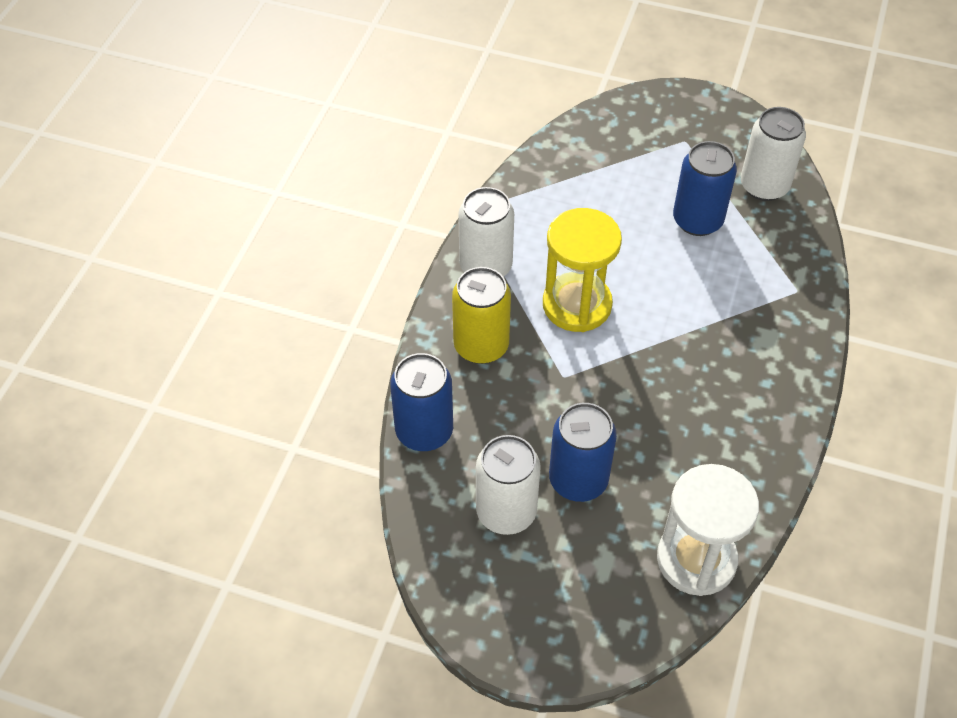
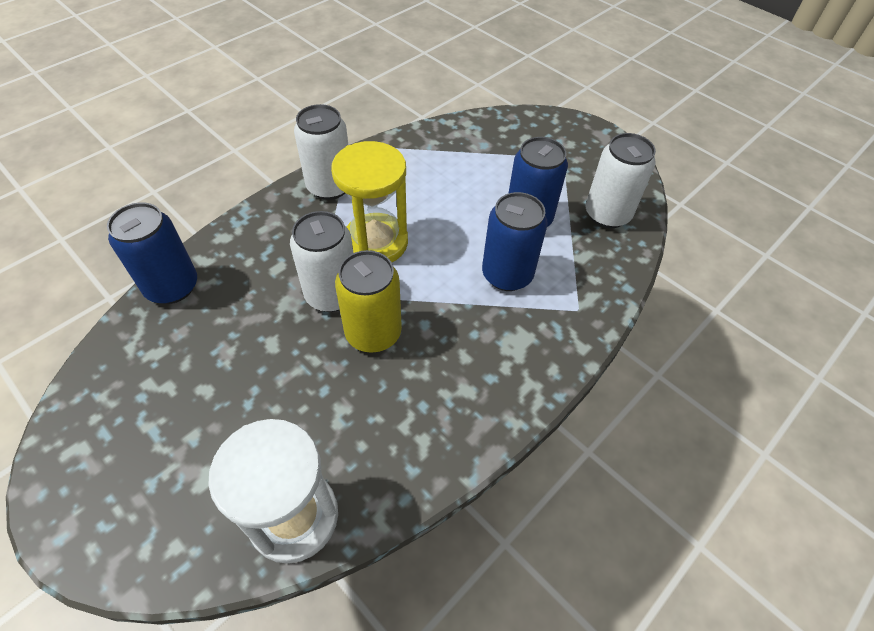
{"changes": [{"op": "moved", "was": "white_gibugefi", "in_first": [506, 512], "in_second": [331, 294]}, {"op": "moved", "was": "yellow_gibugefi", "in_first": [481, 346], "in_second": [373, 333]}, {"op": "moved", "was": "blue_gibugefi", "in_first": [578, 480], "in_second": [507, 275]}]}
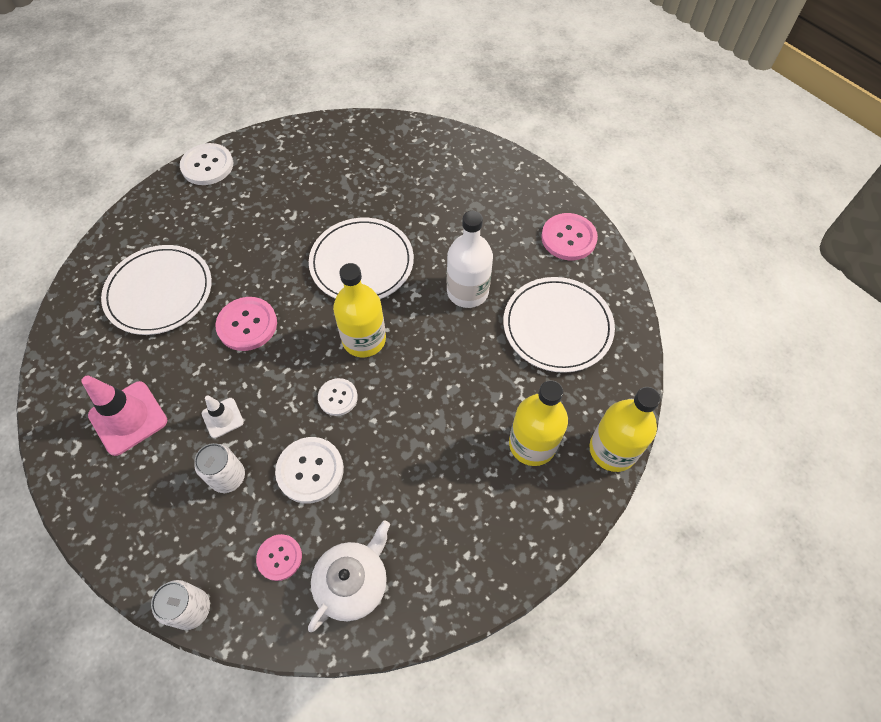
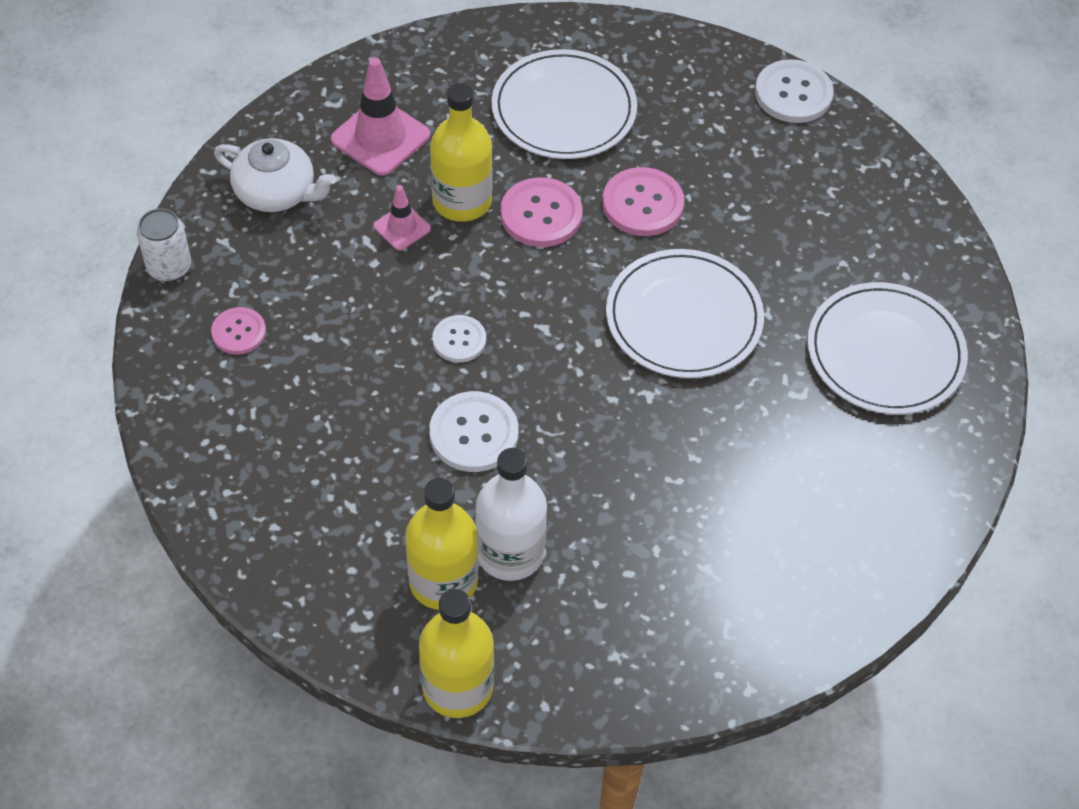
{"changes": [{"op": "moved", "was": "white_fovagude", "in_first": [353, 582], "in_second": [277, 192]}, {"op": "recoloured", "was": "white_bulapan", "now": "pink_bulapan", "in_first": [222, 418], "in_second": [402, 227]}, {"op": "moved", "was": "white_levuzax", "in_first": [310, 470], "in_second": [474, 433]}, {"op": "moved", "was": "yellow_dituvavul", "in_first": [364, 339], "in_second": [462, 201]}, {"op": "moved", "was": "white_dituvavul", "in_first": [467, 291], "in_second": [510, 552]}, {"op": "moved", "was": "pink_levuzax", "in_first": [568, 238], "in_second": [642, 204]}, {"op": "moved", "was": "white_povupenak", "in_first": [557, 326], "in_second": [885, 352]}, {"op": "removed", "was": "white_gibugefi", "in_first": [228, 477]}]}
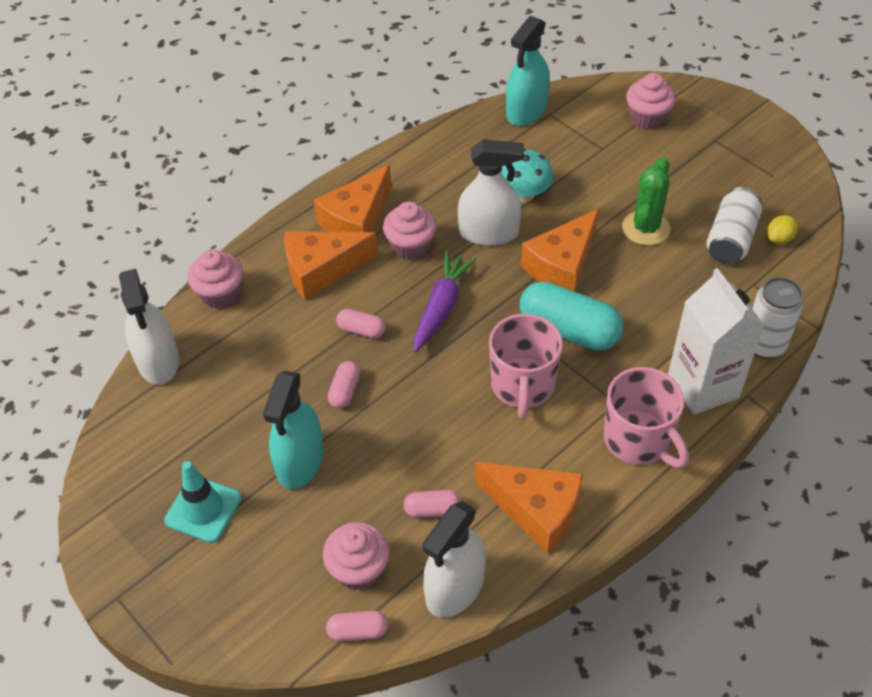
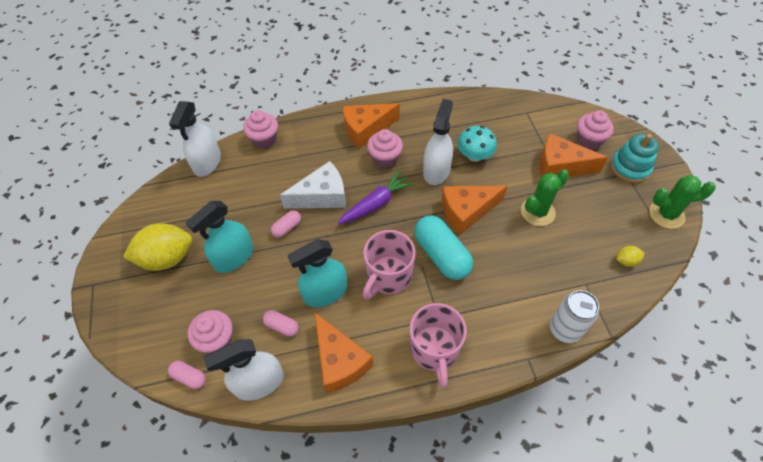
{"changes": [{"op": "replaced", "was": "turquoise_bulapan", "now": "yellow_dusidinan", "in_first": [203, 509], "in_second": [167, 258]}, {"op": "replaced", "was": "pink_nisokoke", "now": "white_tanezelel", "in_first": [361, 330], "in_second": [322, 196]}, {"op": "moved", "was": "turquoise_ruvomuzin", "in_first": [526, 111], "in_second": [325, 292]}, {"op": "turned", "was": "white_ruvomuzin", "in_first": [488, 233], "in_second": [436, 170], "clockwise": -105}, {"op": "moved", "was": "orange_tanezelel", "in_first": [321, 270], "in_second": [560, 166]}, {"op": "added", "now": "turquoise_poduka", "in_second": [630, 168]}, {"op": "added", "now": "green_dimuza", "in_second": [666, 214]}, {"op": "removed", "was": "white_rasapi", "in_first": [703, 386]}, {"op": "removed", "was": "white_gibugefi", "in_first": [731, 239]}]}
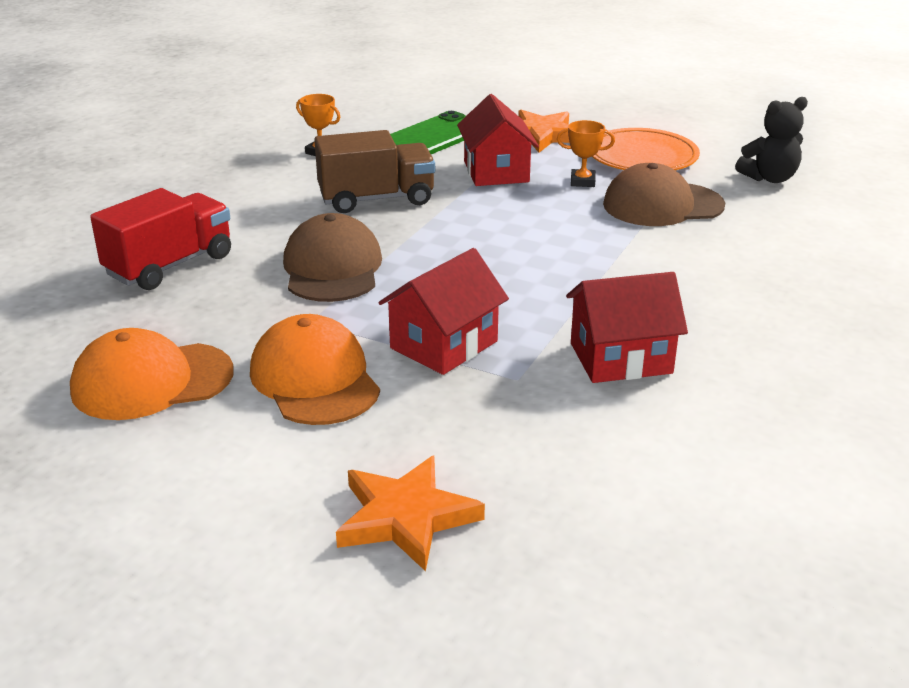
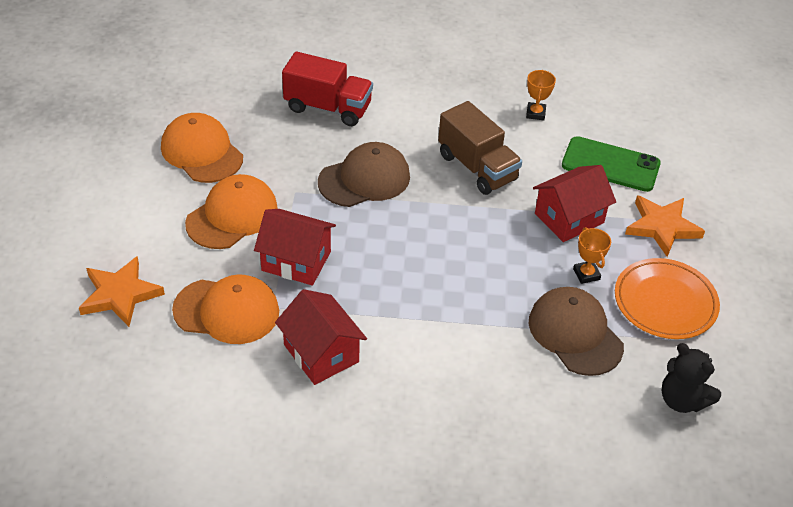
{"changes": [{"op": "added", "now": "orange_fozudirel", "in_second": [227, 311]}]}
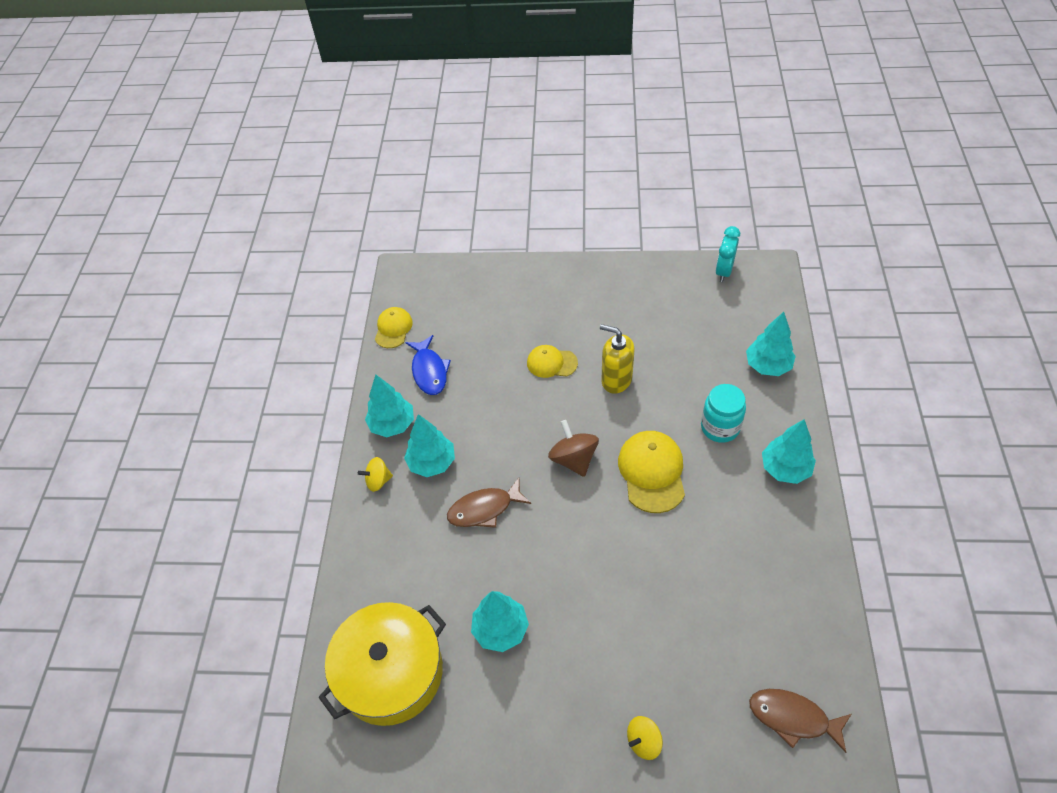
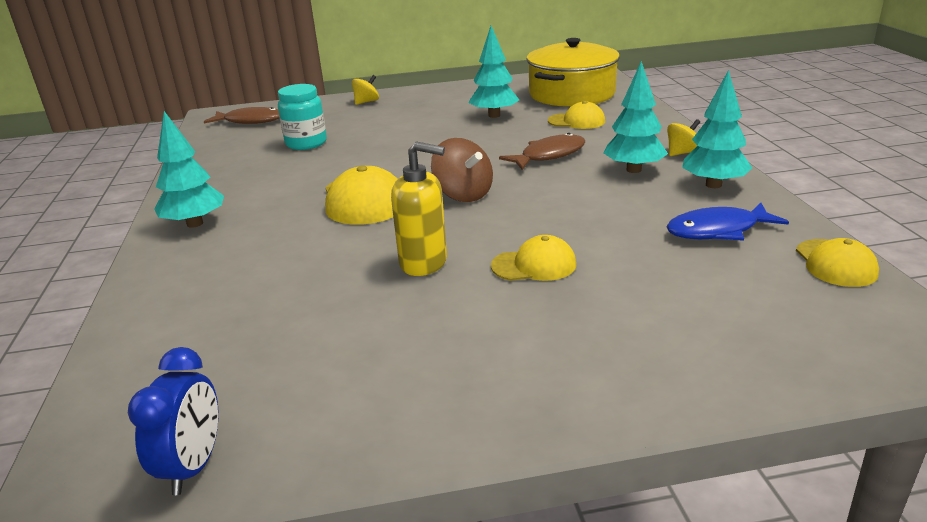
{"changes": [{"op": "recoloured", "was": "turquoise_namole", "now": "blue_namole", "in_first": [724, 271], "in_second": [194, 466]}, {"op": "moved", "was": "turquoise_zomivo", "in_first": [720, 427], "in_second": [306, 143]}, {"op": "added", "now": "yellow_fozudirel", "in_second": [576, 121]}, {"op": "turned", "was": "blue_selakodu", "in_first": [429, 371], "in_second": [718, 230], "clockwise": -75}, {"op": "removed", "was": "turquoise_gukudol", "in_first": [768, 366]}]}
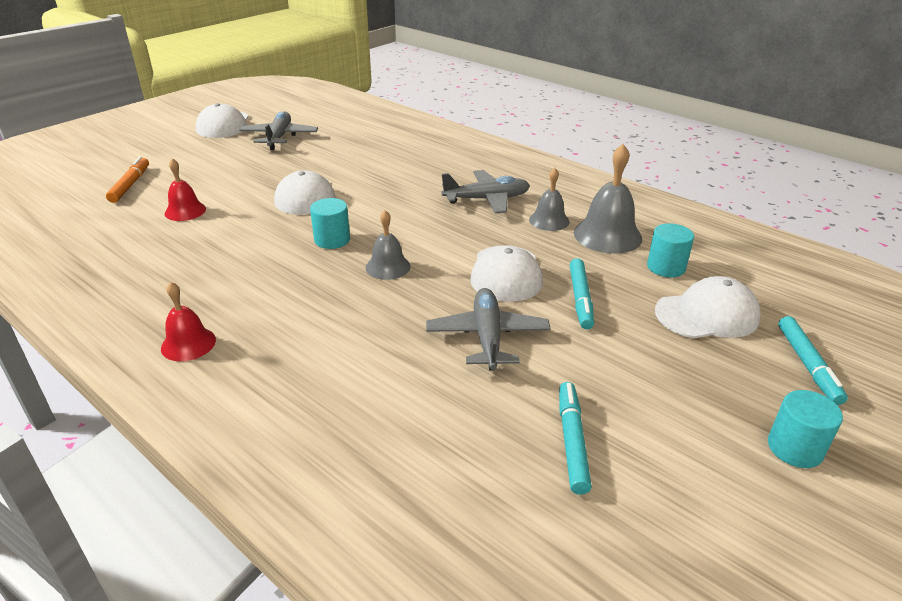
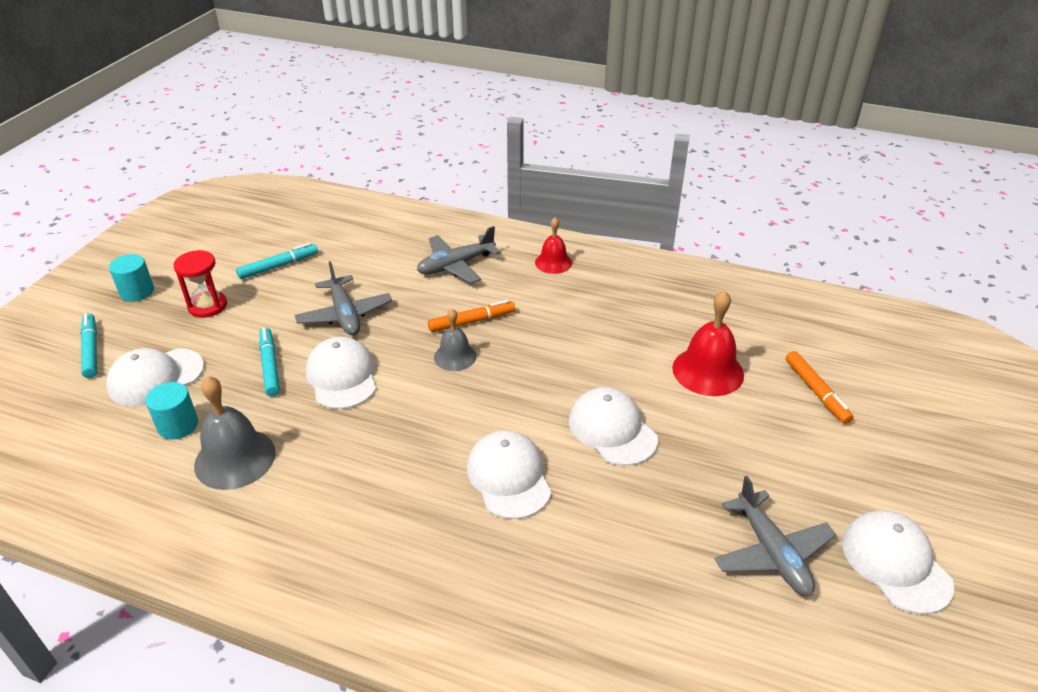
{"changes": [{"op": "added", "now": "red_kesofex", "in_second": [207, 306]}, {"op": "turned", "was": "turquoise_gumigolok", "in_first": [571, 441], "in_second": [278, 266], "clockwise": -105}, {"op": "moved", "was": "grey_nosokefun", "in_first": [486, 199], "in_second": [456, 265]}, {"op": "added", "now": "orange_gumigolok", "in_second": [472, 321]}, {"op": "added", "now": "white_fozudirel", "in_second": [509, 477]}, {"op": "resized", "was": "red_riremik", "in_first": [185, 211], "in_second": [708, 371], "ratio": 1.63}, {"op": "removed", "was": "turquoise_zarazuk", "in_first": [332, 240]}, {"op": "removed", "was": "grey_riremik", "in_first": [549, 220]}]}
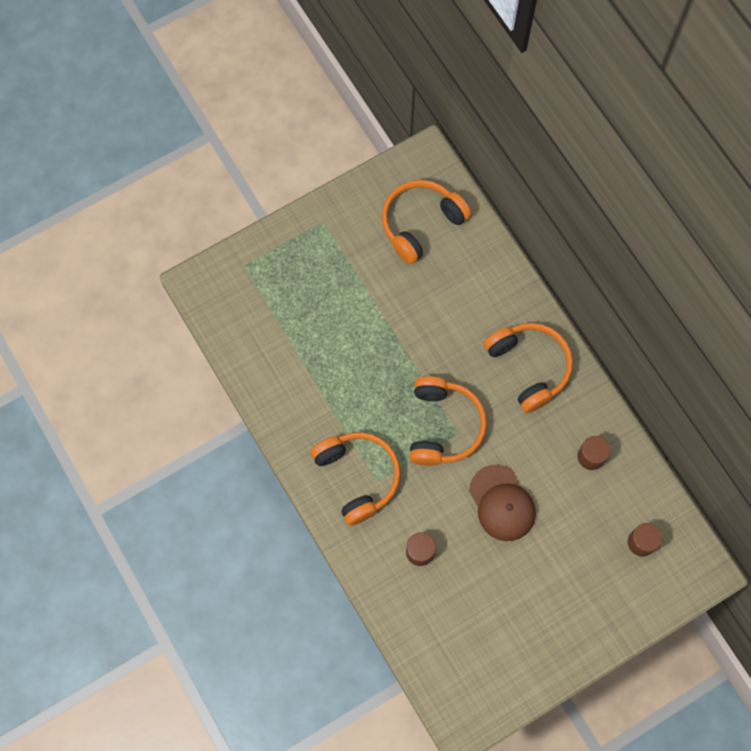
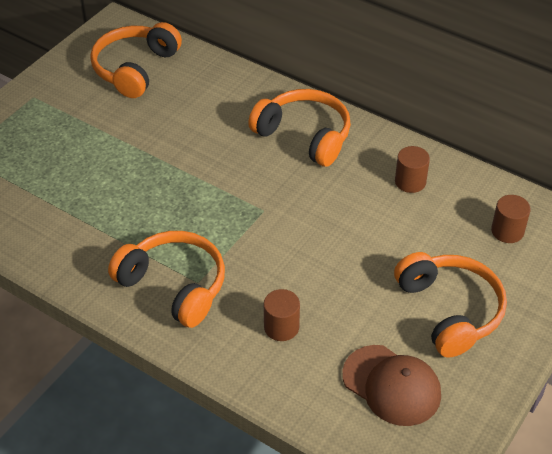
{"changes": [{"op": "moved", "was": "brown_fozudirel", "in_first": [502, 503], "in_second": [391, 385]}, {"op": "moved", "was": "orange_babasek", "in_first": [443, 426], "in_second": [450, 310]}]}
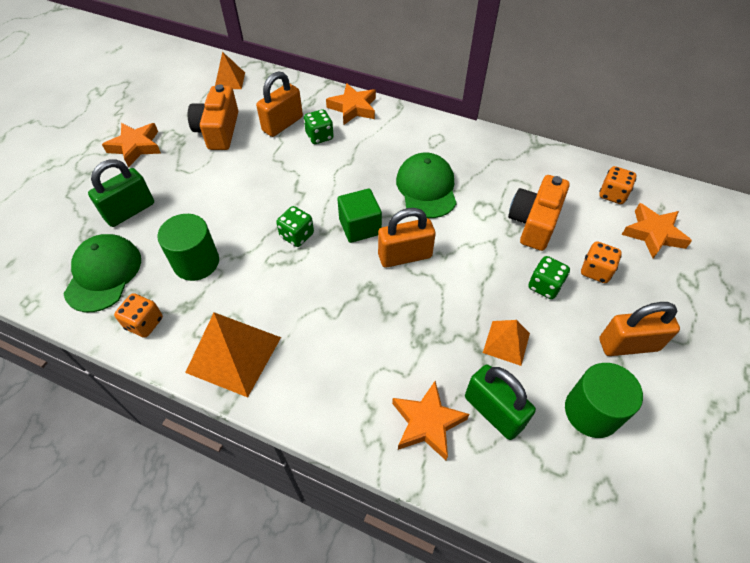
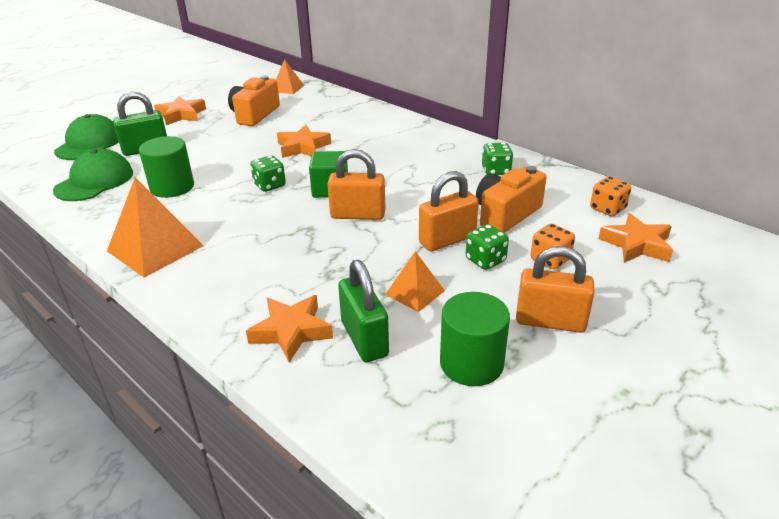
{"changes": [{"op": "moved", "was": "green_fozudirel", "in_first": [426, 188], "in_second": [89, 144]}, {"op": "moved", "was": "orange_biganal", "in_first": [353, 108], "in_second": [303, 147]}, {"op": "moved", "was": "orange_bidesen", "in_first": [282, 124], "in_second": [447, 240]}, {"op": "moved", "was": "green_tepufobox", "in_first": [319, 136], "in_second": [496, 171]}, {"op": "removed", "was": "orange_tepufobox", "in_first": [144, 323]}]}
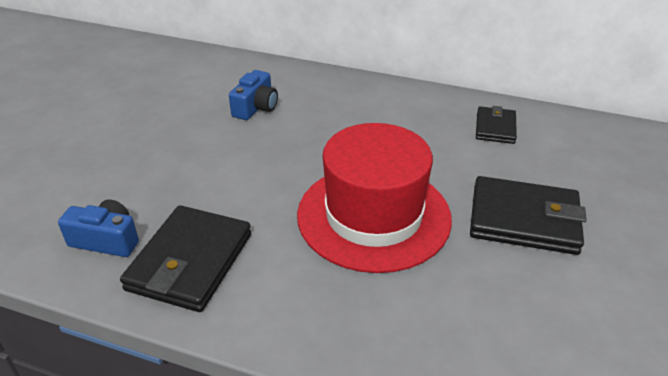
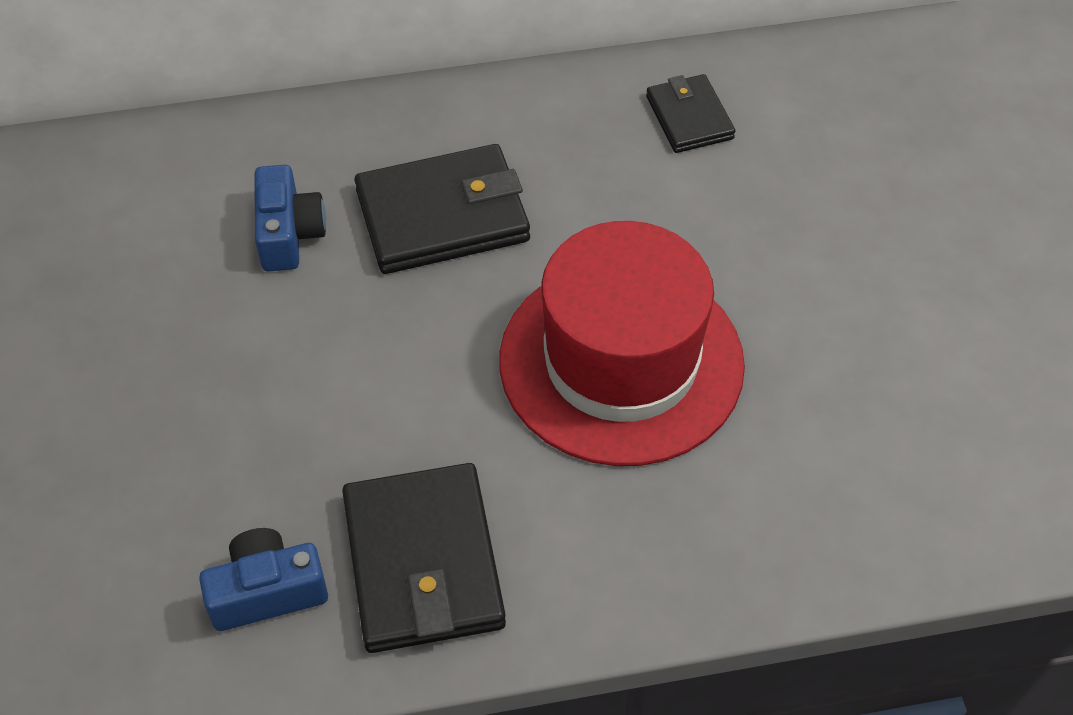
{"changes": [{"op": "moved", "was": "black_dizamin", "in_first": [524, 220], "in_second": [442, 216]}]}
